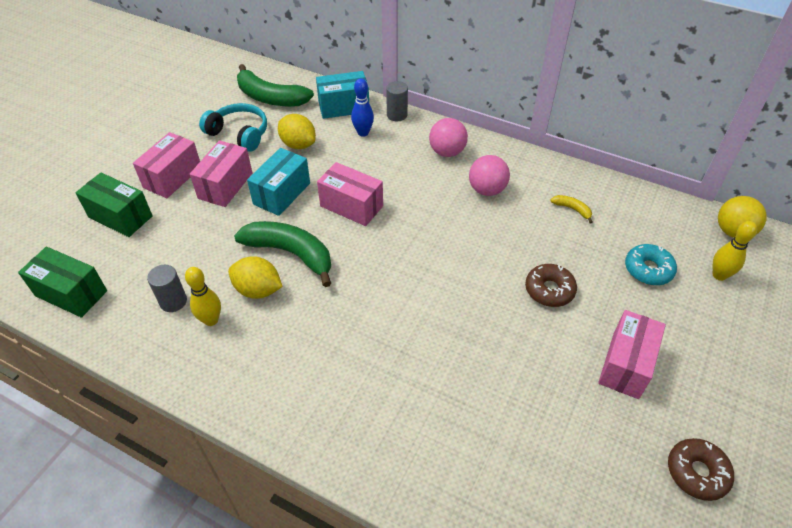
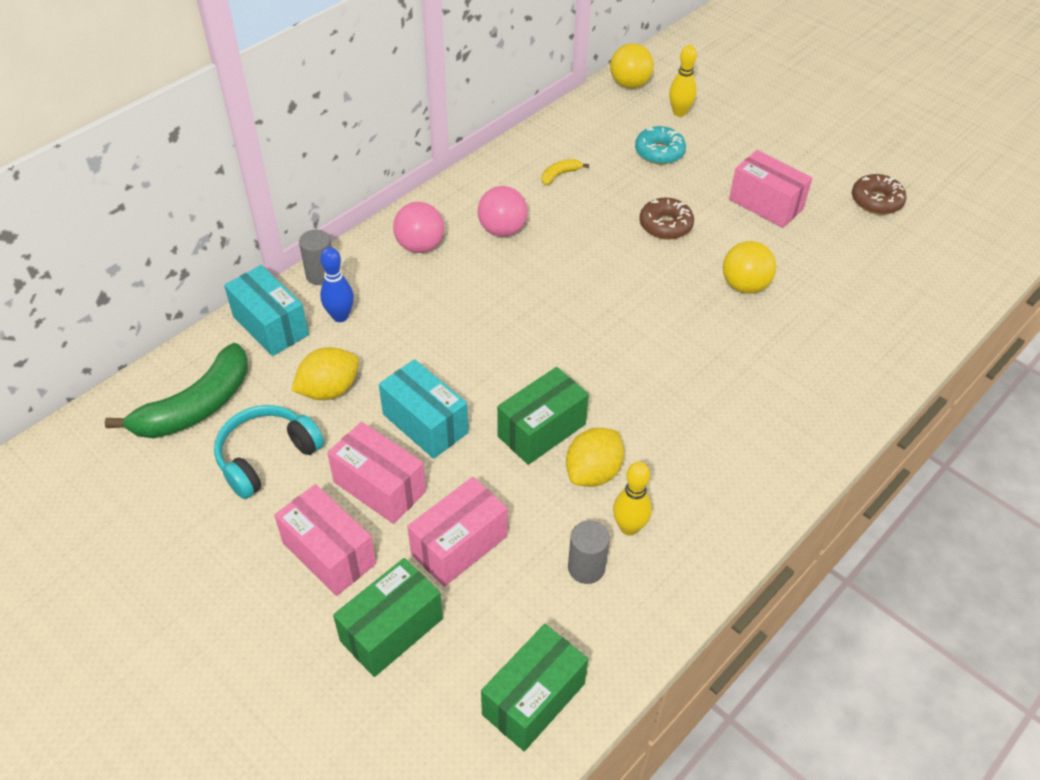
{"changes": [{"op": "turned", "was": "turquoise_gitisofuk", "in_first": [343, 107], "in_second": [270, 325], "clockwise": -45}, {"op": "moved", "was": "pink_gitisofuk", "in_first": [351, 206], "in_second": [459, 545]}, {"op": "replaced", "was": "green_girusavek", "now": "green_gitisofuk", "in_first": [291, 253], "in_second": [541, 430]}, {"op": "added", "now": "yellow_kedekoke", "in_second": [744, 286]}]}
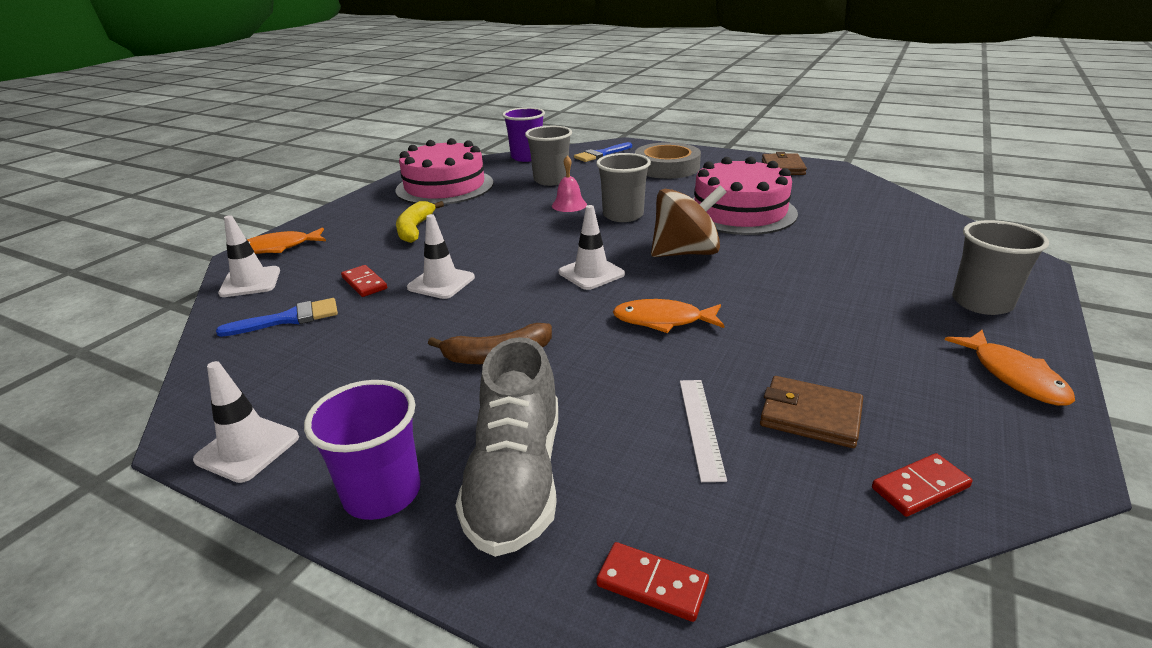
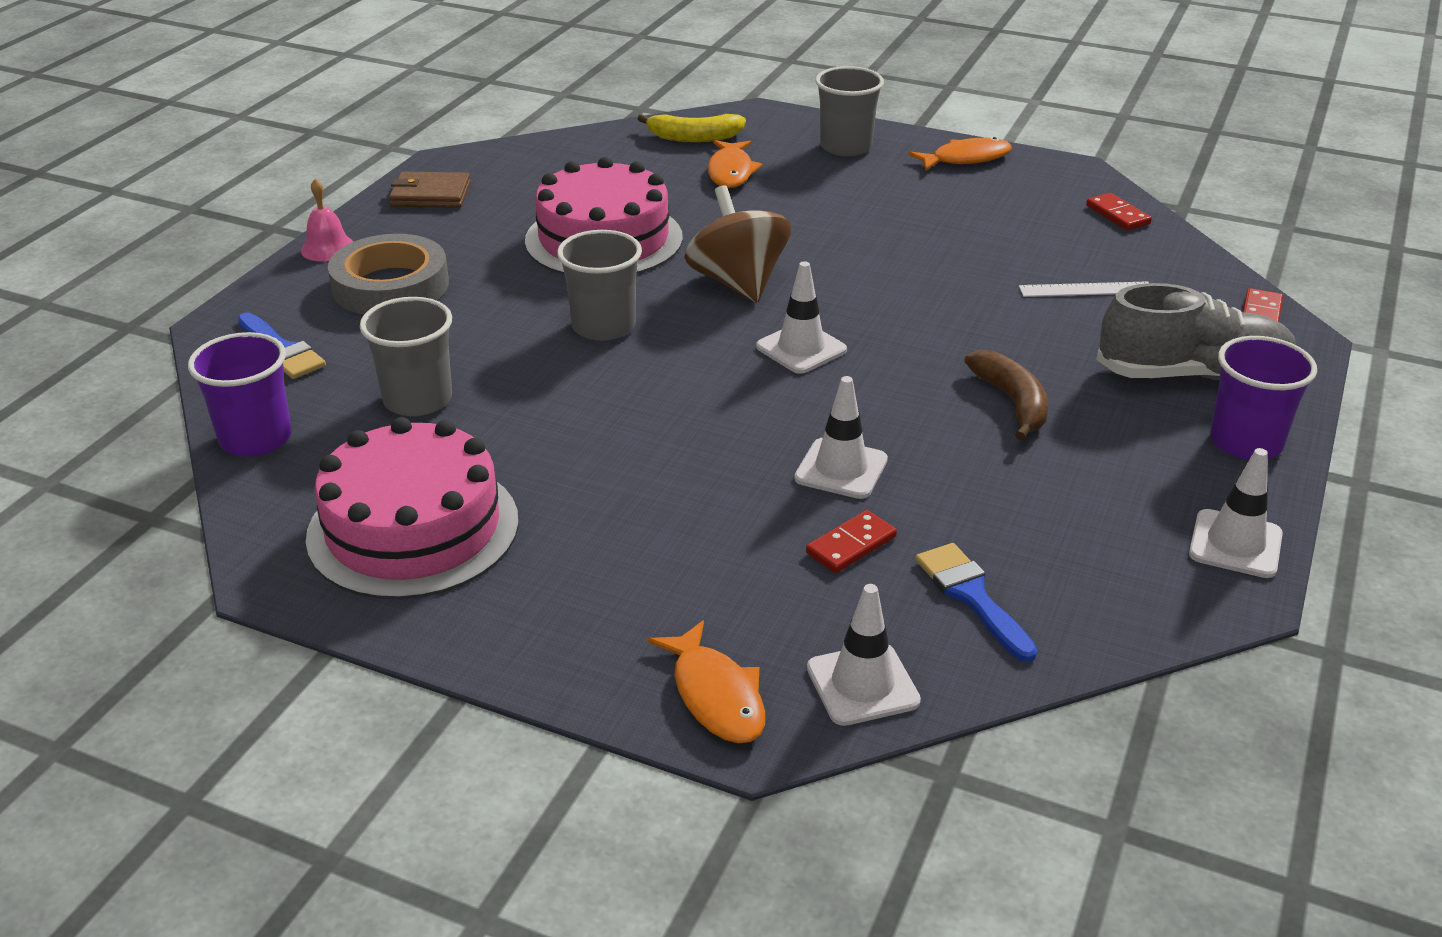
{"changes": [{"op": "moved", "was": "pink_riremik", "in_first": [569, 205], "in_second": [328, 248]}, {"op": "moved", "was": "yellow_girusavek", "in_first": [415, 229], "in_second": [694, 137]}, {"op": "moved", "was": "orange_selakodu", "in_first": [663, 320], "in_second": [731, 172]}, {"op": "removed", "was": "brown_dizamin", "in_first": [810, 415]}]}
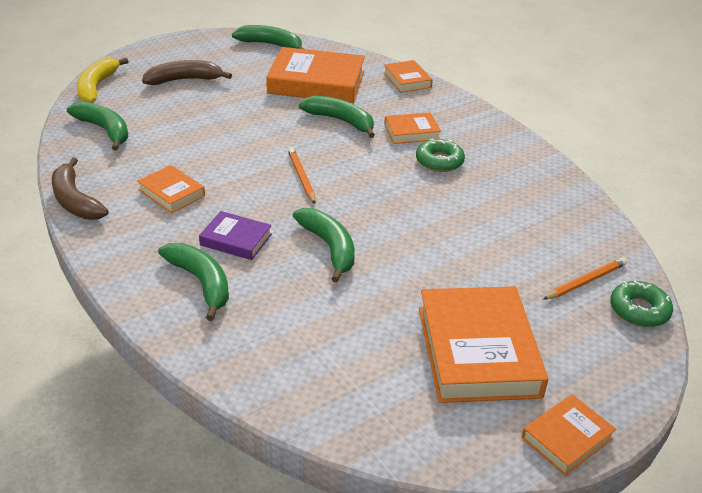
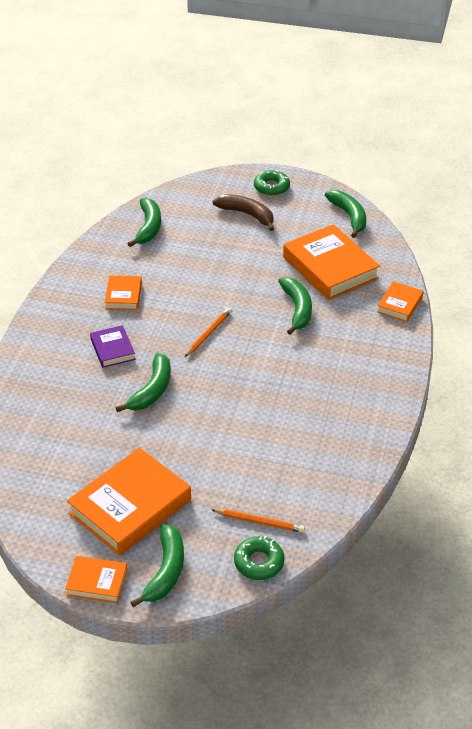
{"changes": [{"op": "moved", "was": "green_girusavek", "in_first": [201, 282], "in_second": [166, 571]}, {"op": "moved", "was": "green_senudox", "in_first": [439, 161], "in_second": [271, 187]}, {"op": "removed", "was": "brown_girusavek", "in_first": [75, 201]}, {"op": "removed", "was": "yellow_girusavek", "in_first": [96, 87]}, {"op": "removed", "was": "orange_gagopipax", "in_first": [411, 132]}]}
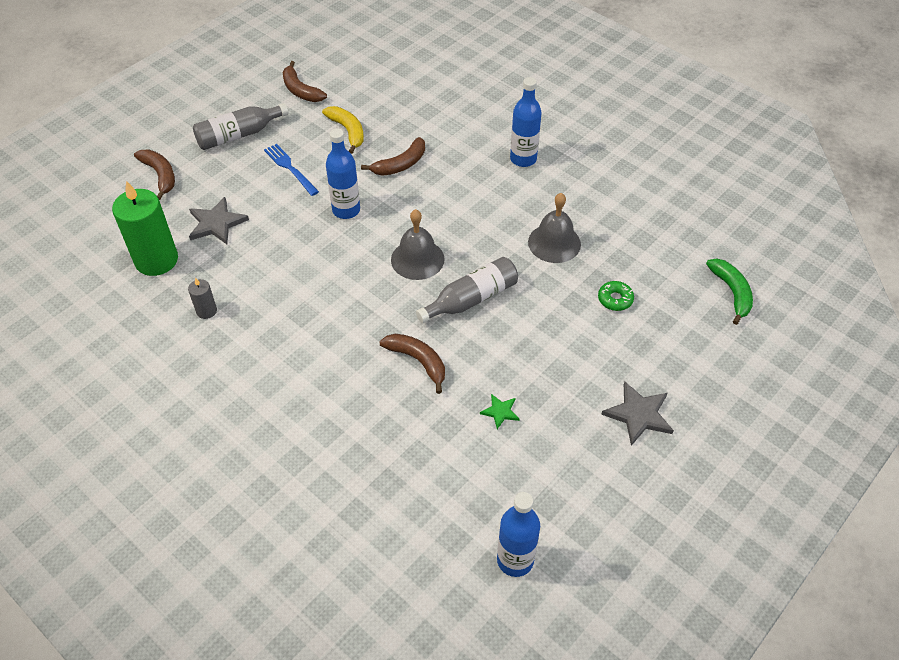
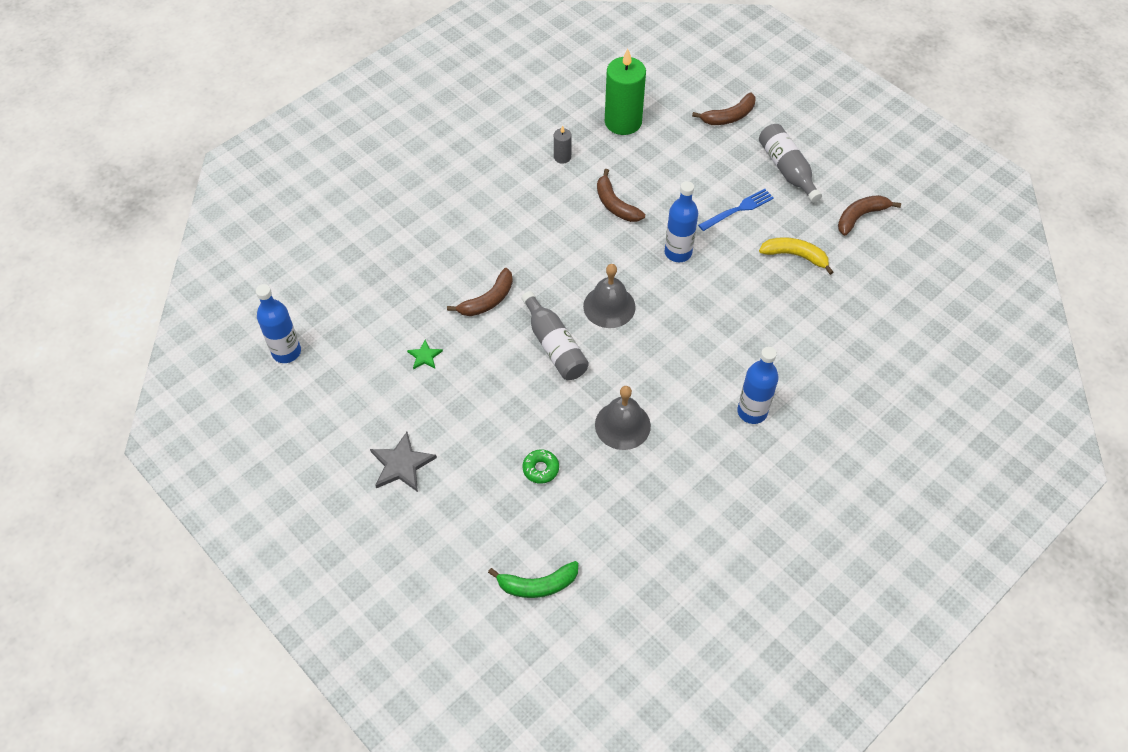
{"changes": [{"op": "moved", "was": "brown_girusavek", "in_first": [400, 164], "in_second": [615, 204]}, {"op": "turned", "was": "yellow_girusavek", "in_first": [348, 131], "in_second": [795, 256], "clockwise": -135}, {"op": "removed", "was": "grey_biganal", "in_first": [216, 223]}]}
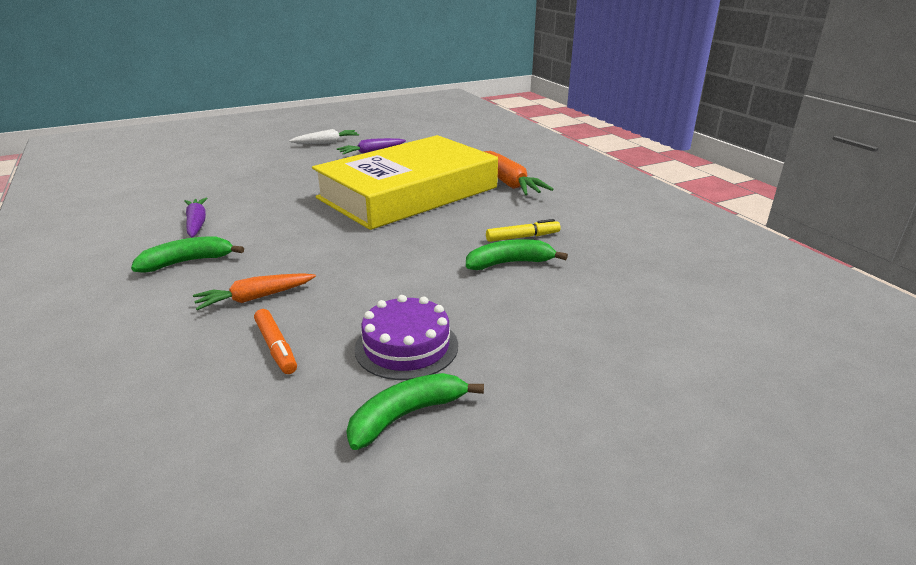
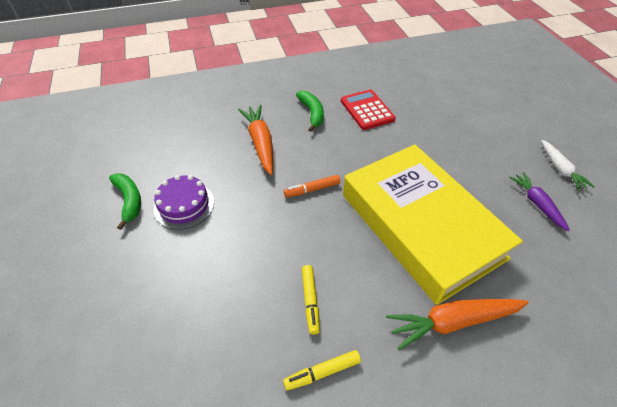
{"changes": [{"op": "resized", "was": "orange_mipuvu", "in_first": [255, 298], "in_second": [260, 143], "ratio": 1.52}, {"op": "added", "now": "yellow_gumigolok", "in_second": [322, 372]}, {"op": "moved", "was": "orange_gumigolok", "in_first": [276, 347], "in_second": [312, 189]}, {"op": "replaced", "was": "purple_mipuvu", "now": "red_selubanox", "in_first": [196, 223], "in_second": [367, 110]}, {"op": "removed", "was": "green_girusavek", "in_first": [509, 263]}]}
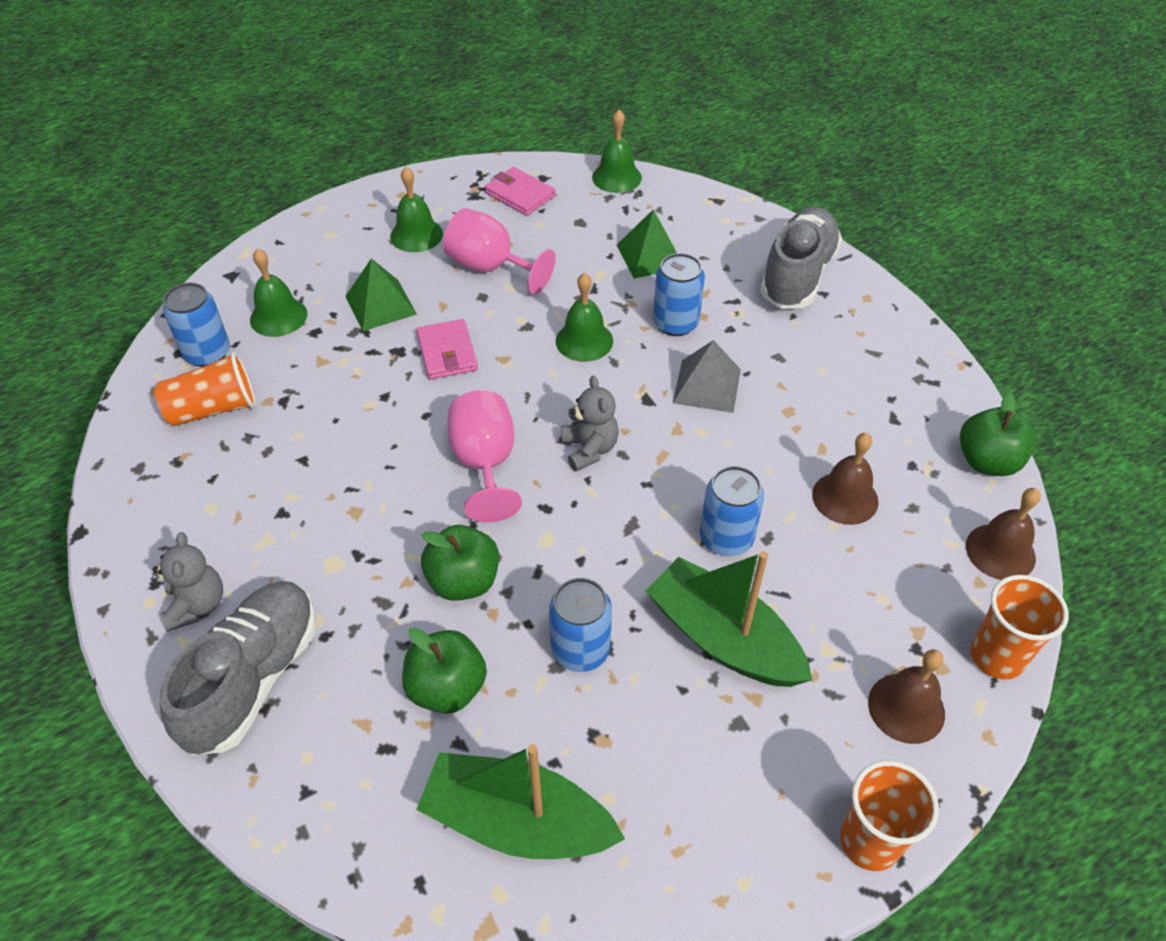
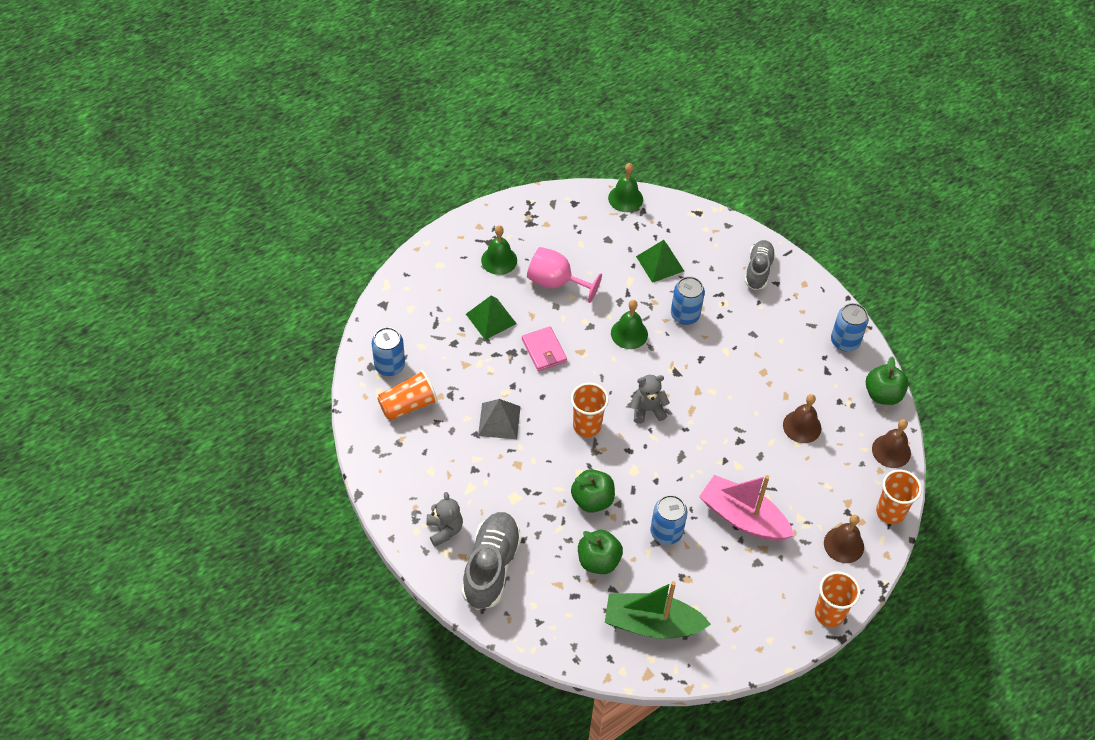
{"changes": [{"op": "moved", "was": "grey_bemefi", "in_first": [707, 386], "in_second": [499, 421]}, {"op": "replaced", "was": "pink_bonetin", "now": "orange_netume", "in_first": [485, 464], "in_second": [587, 426]}, {"op": "turned", "was": "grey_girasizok", "in_first": [589, 449], "in_second": [647, 410], "clockwise": -75}, {"op": "recoloured", "was": "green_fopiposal", "now": "pink_fopiposal", "in_first": [723, 638], "in_second": [743, 517]}, {"op": "resized", "was": "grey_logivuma", "in_first": [797, 275], "in_second": [758, 270], "ratio": 0.64}, {"op": "moved", "was": "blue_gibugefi", "in_first": [726, 538], "in_second": [845, 341]}, {"op": "removed", "was": "green_riremik", "in_first": [278, 316]}, {"op": "removed", "was": "pink_dizamin", "in_first": [520, 194]}]}
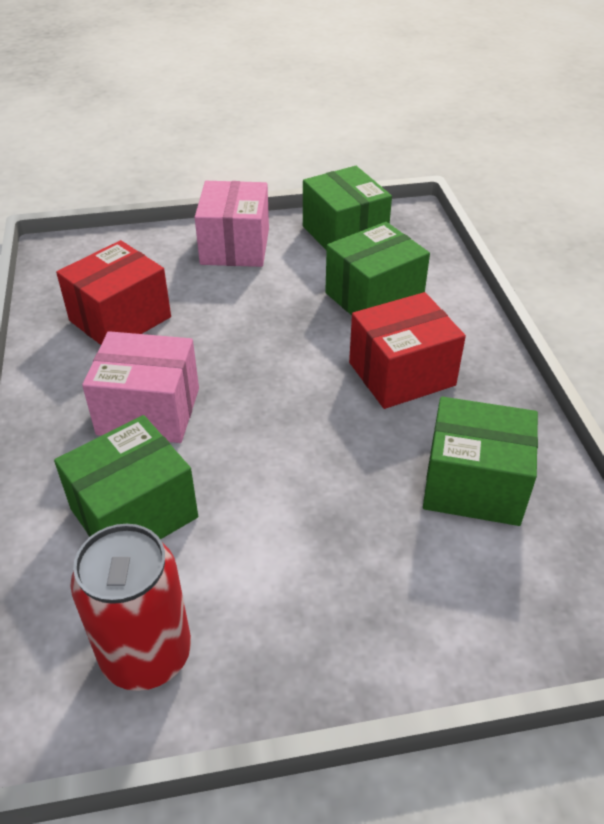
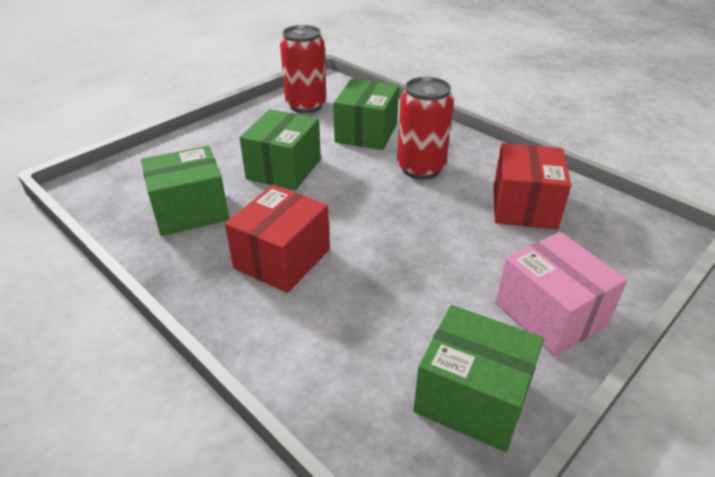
{"changes": [{"op": "moved", "was": "green_gitisofuk", "in_first": [374, 297], "in_second": [284, 169]}, {"op": "replaced", "was": "pink_gitisofuk", "now": "red_gibugefi", "in_first": [149, 411], "in_second": [421, 168]}]}
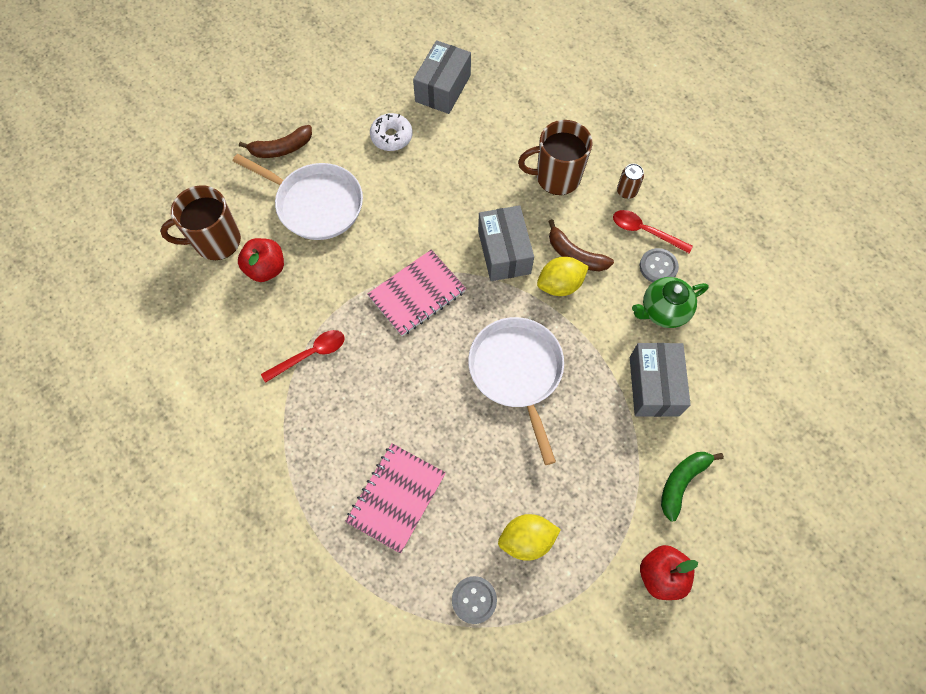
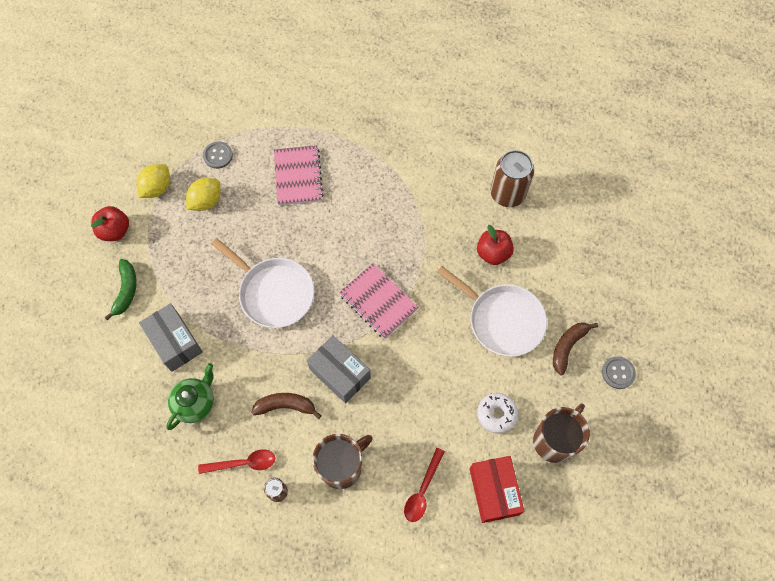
{"changes": [{"op": "moved", "was": "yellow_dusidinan", "in_first": [560, 285], "in_second": [157, 188]}, {"op": "turned", "was": "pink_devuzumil", "in_first": [417, 294], "in_second": [378, 302], "clockwise": -60}, {"op": "moved", "was": "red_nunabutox", "in_first": [310, 354], "in_second": [422, 490]}, {"op": "turned", "was": "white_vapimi", "in_first": [316, 204], "in_second": [502, 320], "clockwise": -135}, {"op": "recoloured", "was": "grey_gitisofuk", "now": "red_gitisofuk", "in_first": [443, 88], "in_second": [493, 491]}, {"op": "added", "now": "brown_gibugefi", "in_second": [507, 194]}, {"op": "moved", "was": "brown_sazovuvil", "in_first": [216, 241], "in_second": [554, 440]}, {"op": "moved", "was": "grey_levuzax", "in_first": [658, 267], "in_second": [618, 373]}]}
